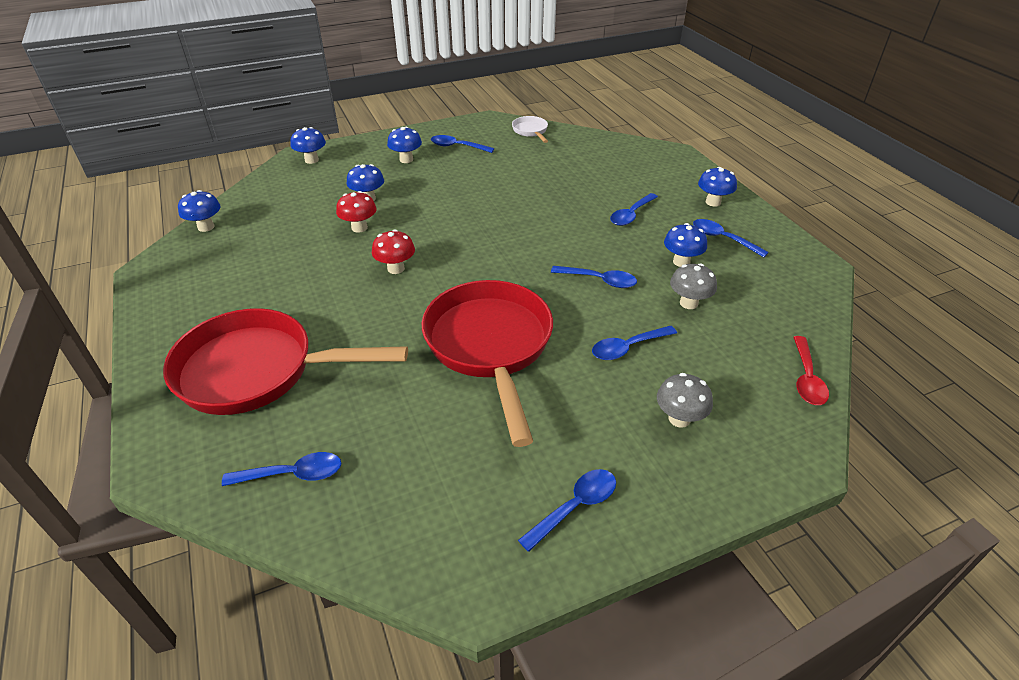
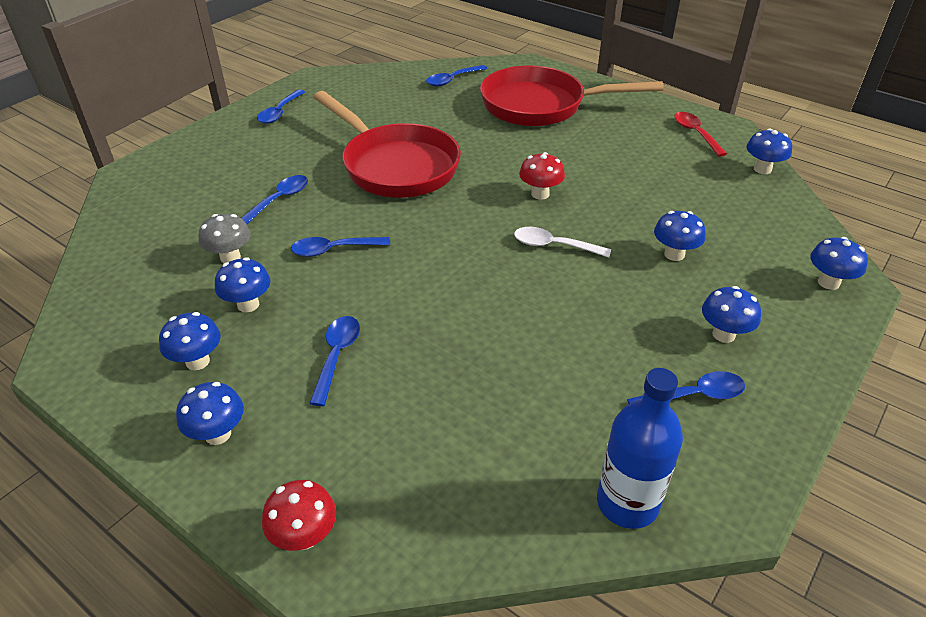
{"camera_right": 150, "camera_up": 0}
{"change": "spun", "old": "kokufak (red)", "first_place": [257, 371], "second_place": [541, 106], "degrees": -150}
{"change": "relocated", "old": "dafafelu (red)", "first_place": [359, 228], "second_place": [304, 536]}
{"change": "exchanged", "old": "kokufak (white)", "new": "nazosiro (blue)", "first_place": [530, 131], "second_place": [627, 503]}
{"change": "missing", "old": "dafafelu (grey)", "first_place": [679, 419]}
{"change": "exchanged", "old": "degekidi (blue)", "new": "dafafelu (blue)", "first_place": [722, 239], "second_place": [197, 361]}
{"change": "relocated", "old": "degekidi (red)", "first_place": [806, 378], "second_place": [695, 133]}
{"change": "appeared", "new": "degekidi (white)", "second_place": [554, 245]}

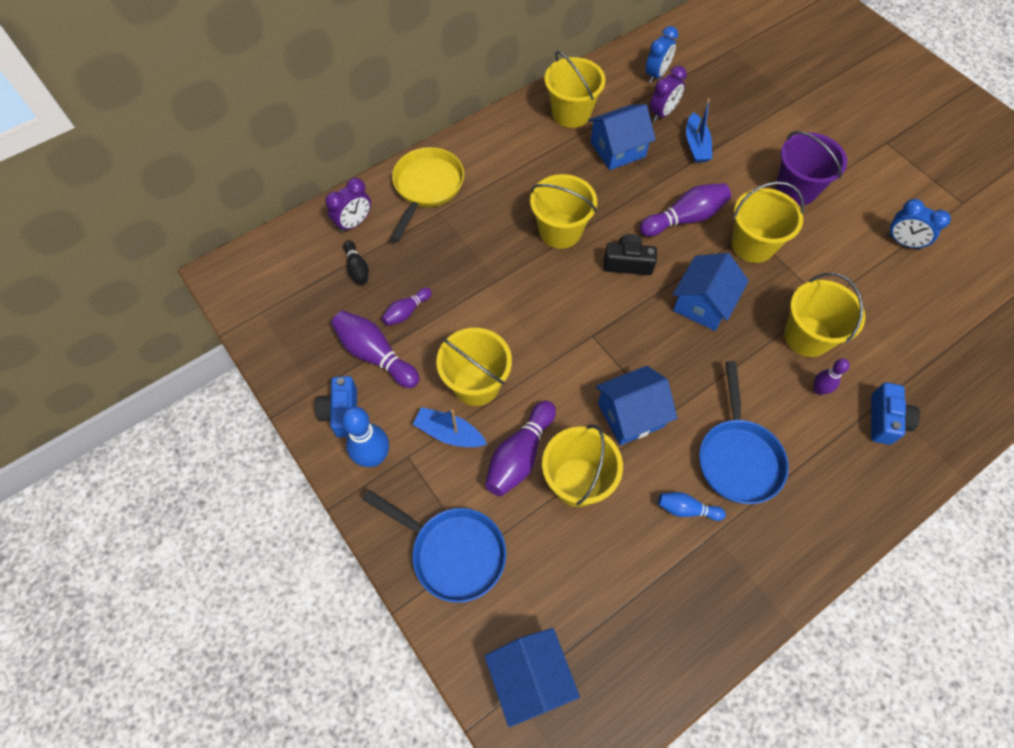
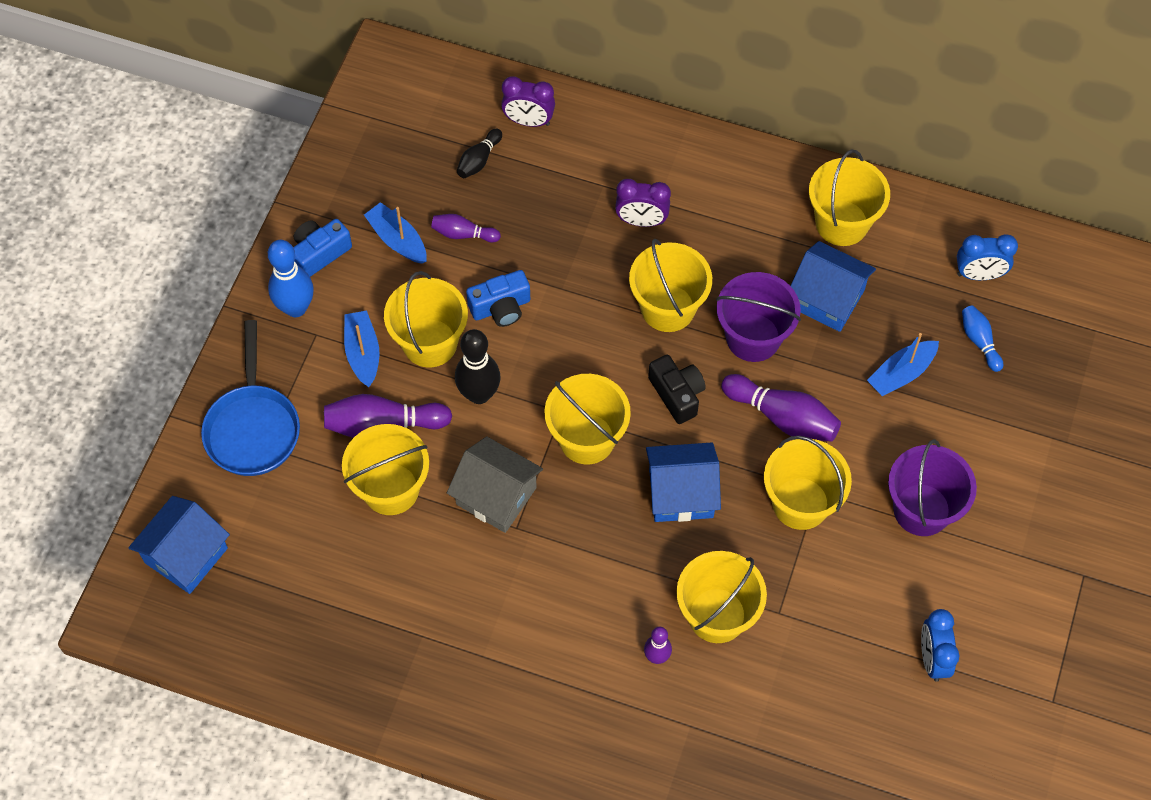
{"camera_right": 55, "camera_up": 0}
{"change": "exchanged", "old": "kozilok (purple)", "new": "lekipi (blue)", "first_place": [375, 355], "second_place": [397, 240]}
{"change": "missing", "old": "kokufak (yellow)", "first_place": [426, 188]}
{"change": "colour", "old": "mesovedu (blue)", "new": "mesovedu (grey)", "first_place": [630, 415], "second_place": [496, 496]}
{"change": "relocated", "old": "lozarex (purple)", "first_place": [662, 113], "second_place": [641, 221]}
{"change": "relocated", "old": "kozilok (blue)", "first_place": [686, 509], "second_place": [979, 341]}
{"change": "missing", "old": "kokufak (blue)", "first_place": [738, 457]}
{"change": "relocated", "old": "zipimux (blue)", "first_place": [885, 420], "second_place": [501, 307]}
{"change": "appeared", "new": "kozilok (black)", "second_place": [479, 394]}
{"change": "appeared", "new": "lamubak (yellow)", "second_place": [587, 439]}
{"change": "appeared", "new": "lamubak (purple)", "second_place": [753, 337]}

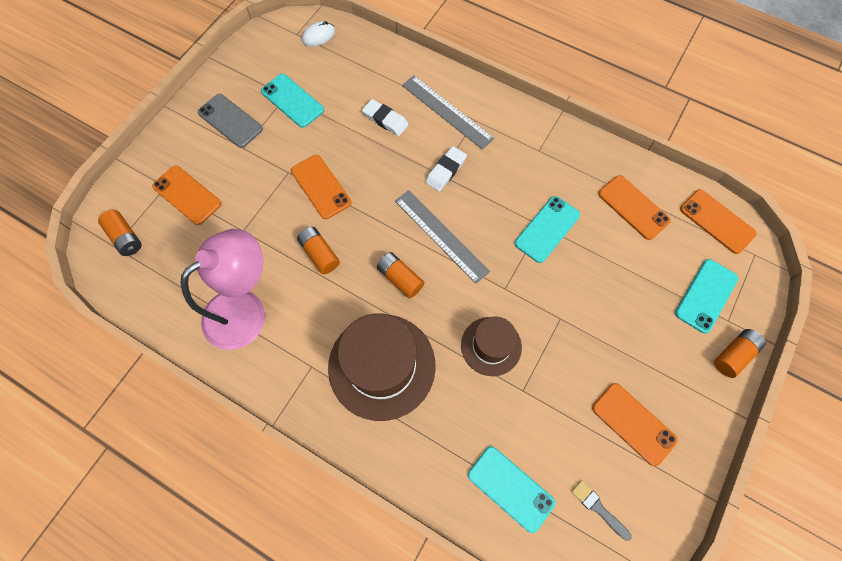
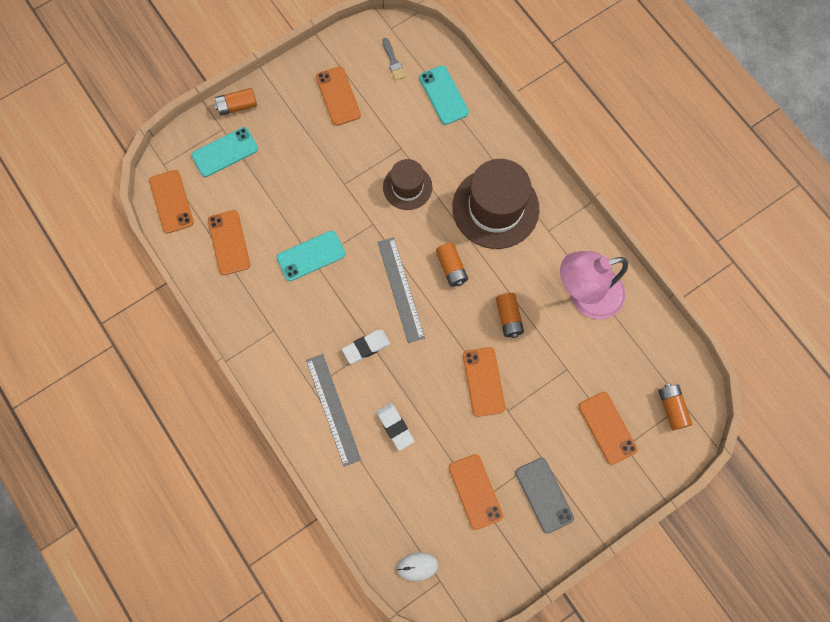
{"camera_right": -155, "camera_up": 5}
{"change": "colour", "old": "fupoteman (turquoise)", "new": "fupoteman (orange)", "first_place": [292, 101], "second_place": [475, 491]}

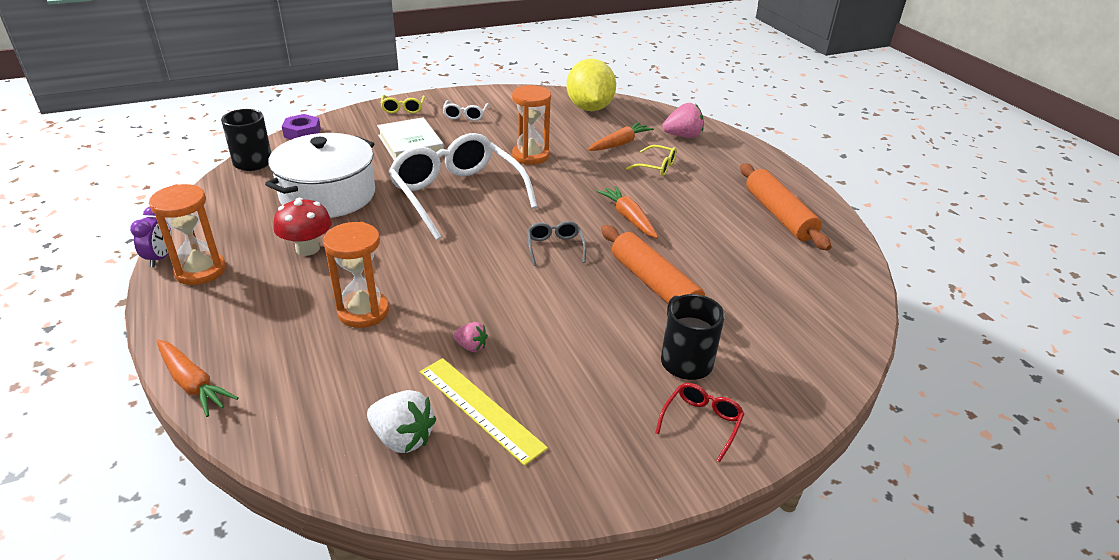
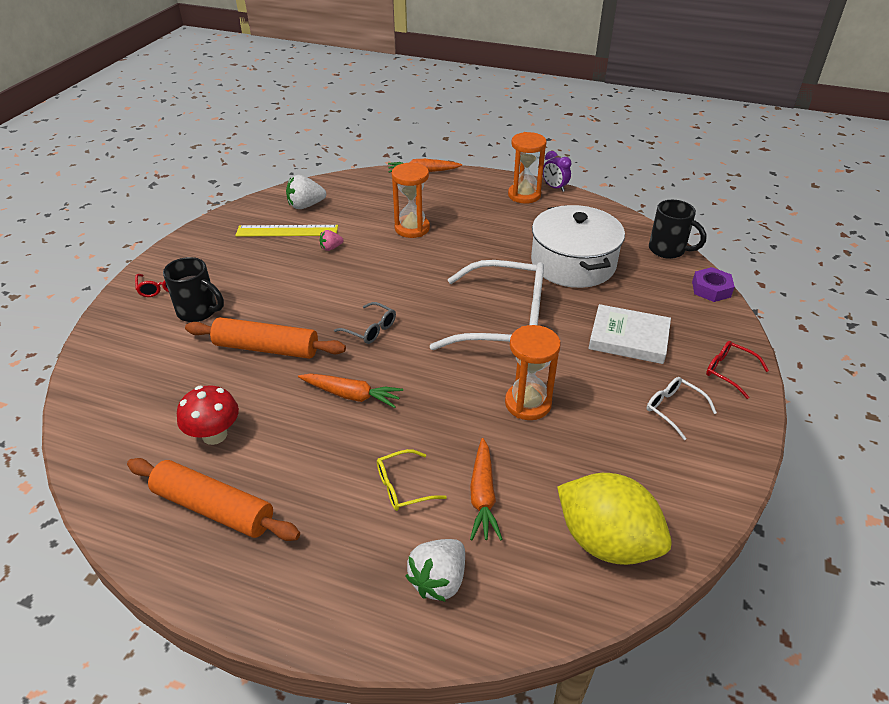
{"camera_right": 135, "camera_up": 5}
{"change": "relocated", "old": "dafafelu (red)", "first_place": [307, 249], "second_place": [214, 435]}
{"change": "colour", "old": "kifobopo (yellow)", "new": "kifobopo (red)", "first_place": [403, 109], "second_place": [728, 371]}
{"change": "colour", "old": "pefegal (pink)", "new": "pefegal (white)", "first_place": [683, 136], "second_place": [438, 580]}

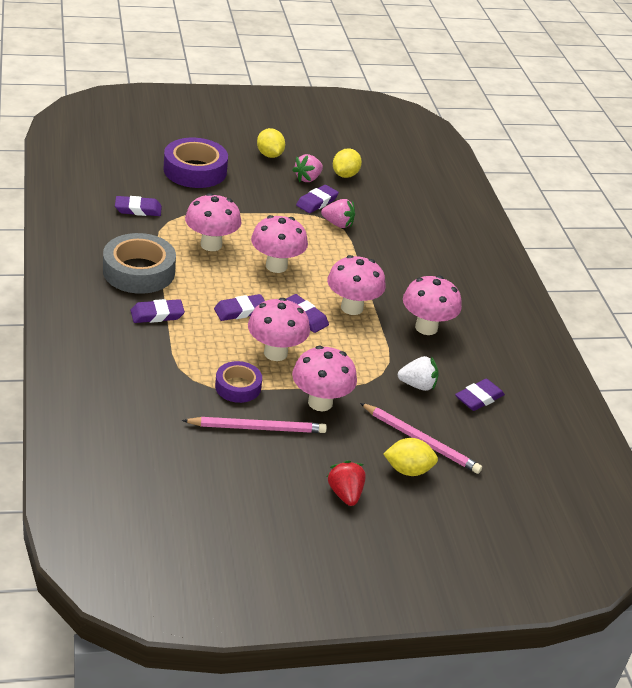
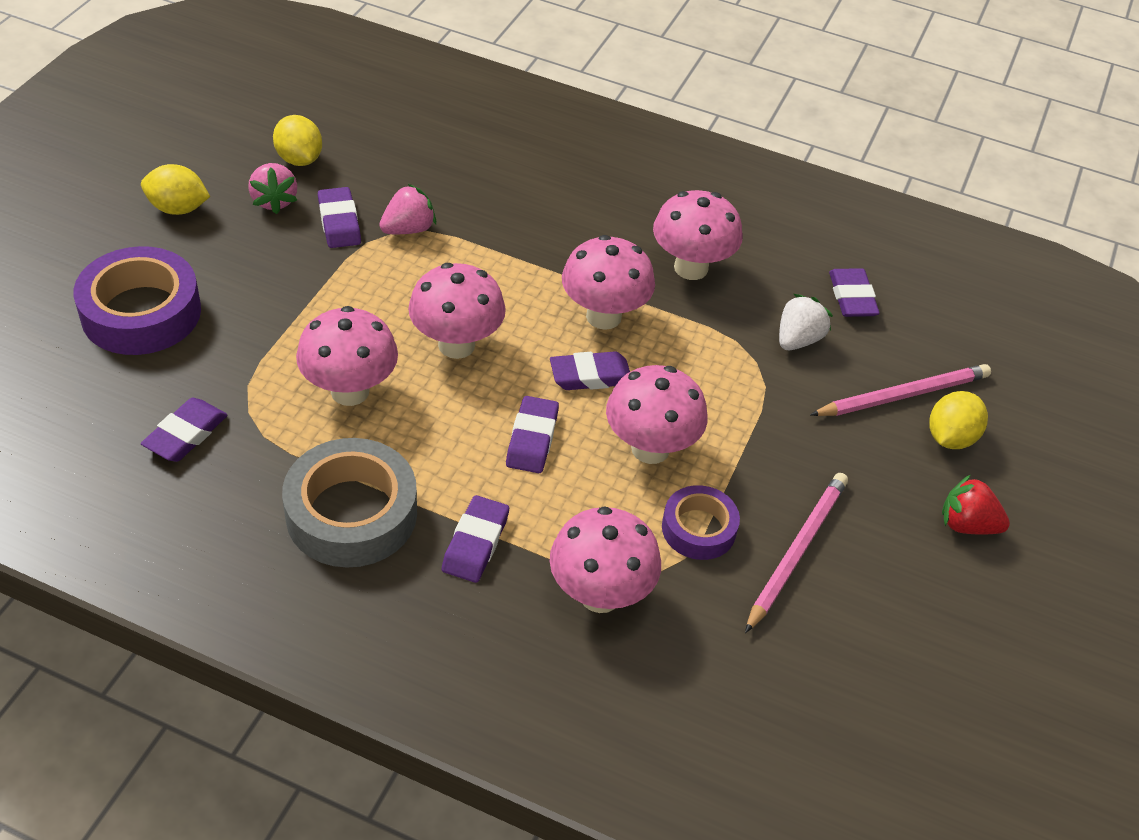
{"camera_right": -55, "camera_up": 10}
{"change": "relocated", "old": "dafafelu (pink)", "first_place": [320, 402], "second_place": [600, 595]}

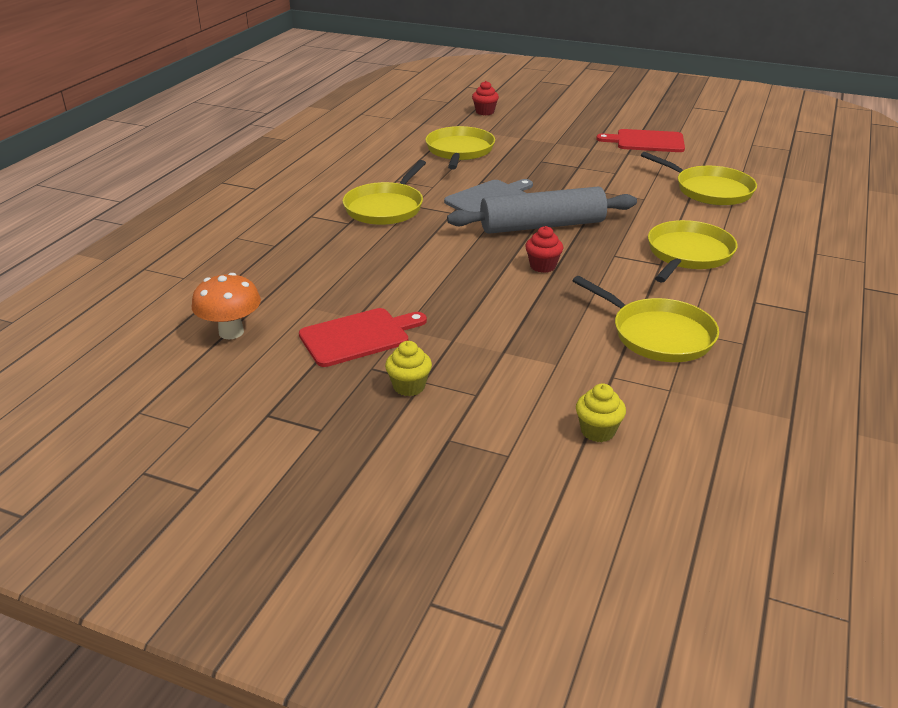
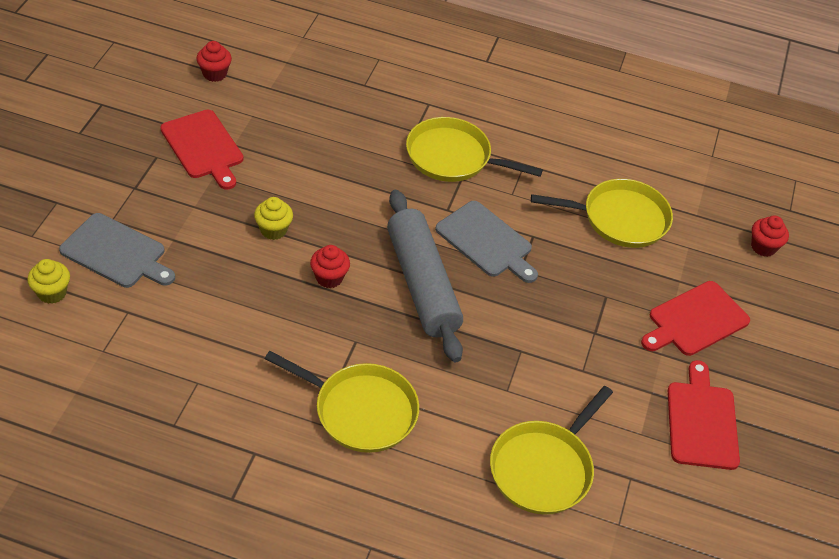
{"camera_right": 80, "camera_up": 15}
{"change": "exchanged", "old": "dafafelu (orange)", "new": "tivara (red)", "first_place": [231, 332], "second_place": [214, 74]}
{"change": "relocated", "old": "tivara (yellow)", "first_place": [409, 386], "second_place": [273, 230]}
{"change": "missing", "old": "kokufak (yellow)", "first_place": [658, 335]}
{"change": "appeared", "new": "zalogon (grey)", "second_place": [116, 252]}
{"change": "appeared", "new": "zalogon (red)", "second_place": [695, 320]}

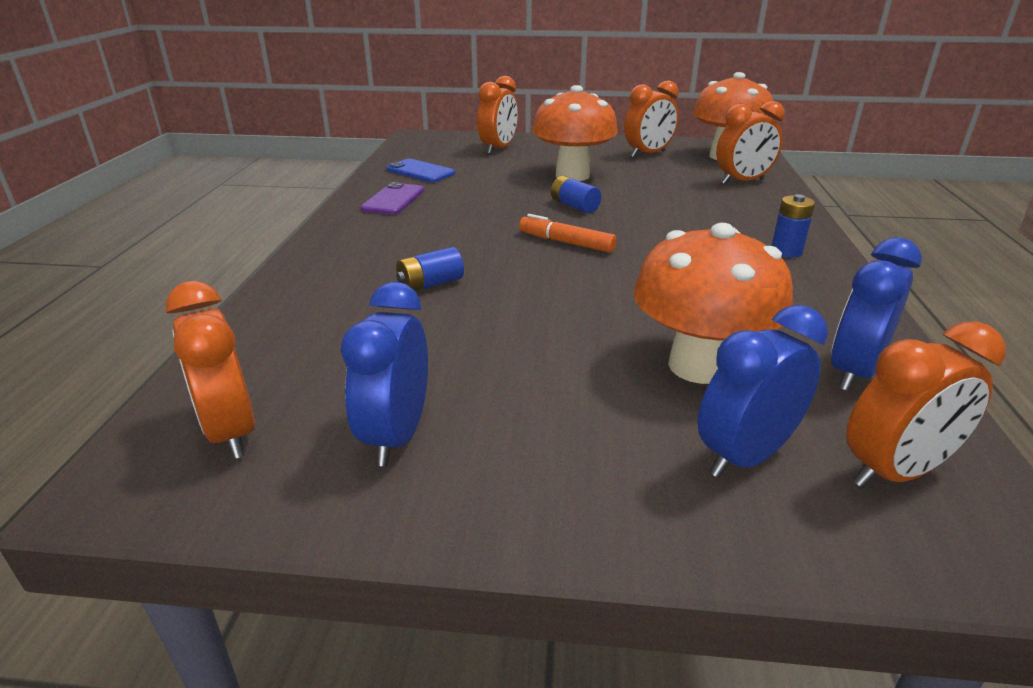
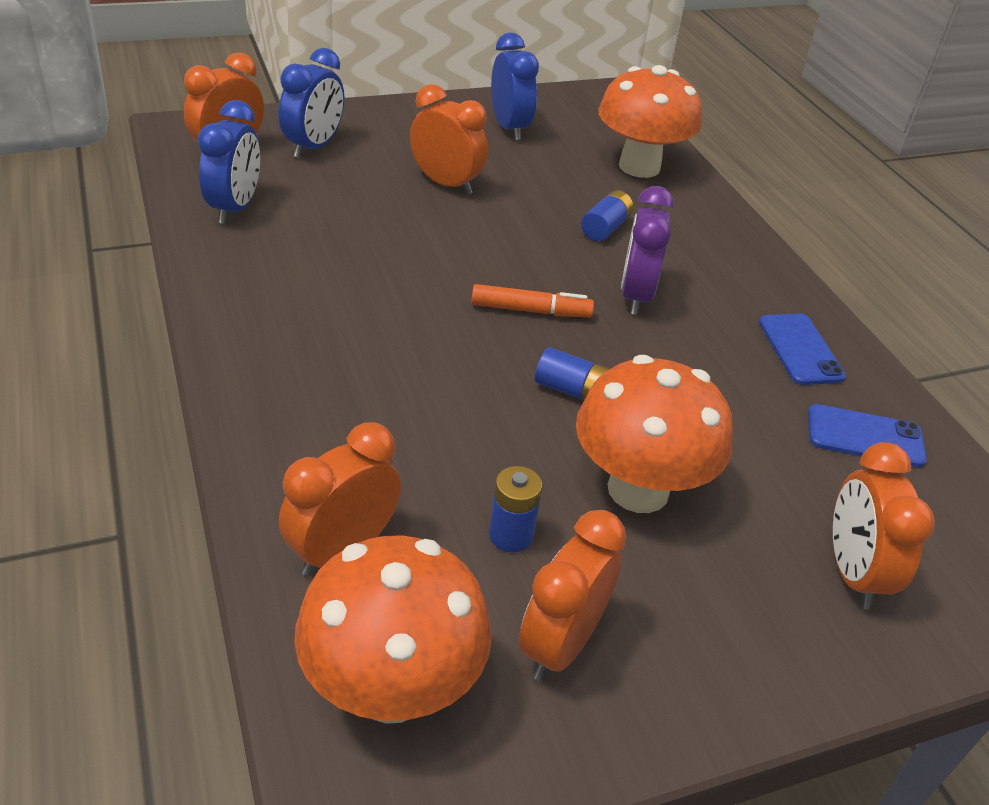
{"camera_right": 150, "camera_up": 10}
{"change": "relocated", "old": "lozarex (orange)", "first_place": [231, 431], "second_place": [446, 184]}
{"change": "colour", "old": "fupoteman (purple)", "new": "fupoteman (blue)", "first_place": [393, 200], "second_place": [800, 349]}
{"change": "relocated", "old": "dafafelu (orange)", "first_place": [698, 366], "second_place": [639, 166]}
{"change": "relocated", "old": "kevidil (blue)", "first_place": [786, 251], "second_place": [511, 535]}
{"change": "appeared", "new": "lozarex (purple)", "second_place": [635, 296]}

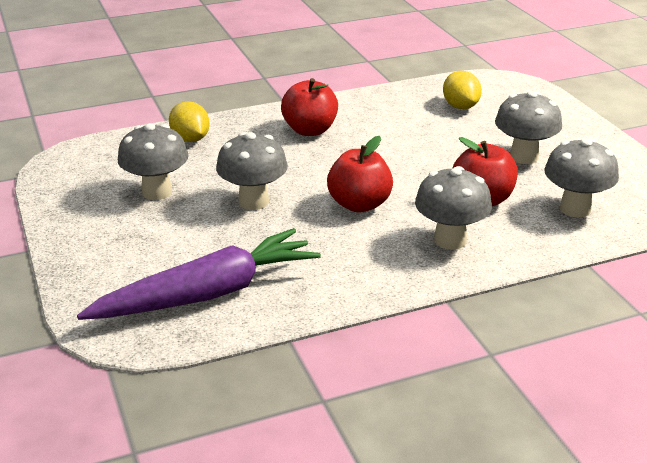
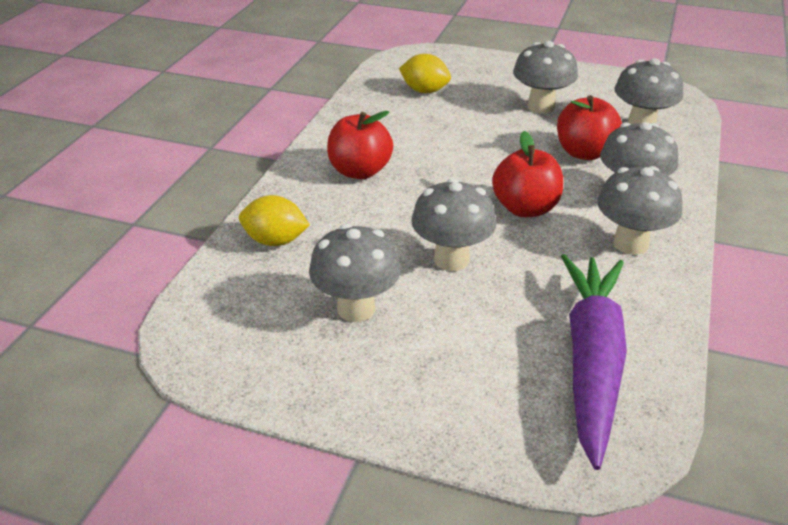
{"camera_right": -50, "camera_up": 5}
{"change": "appeared", "new": "dafafelu (grey)", "second_place": [630, 244]}

